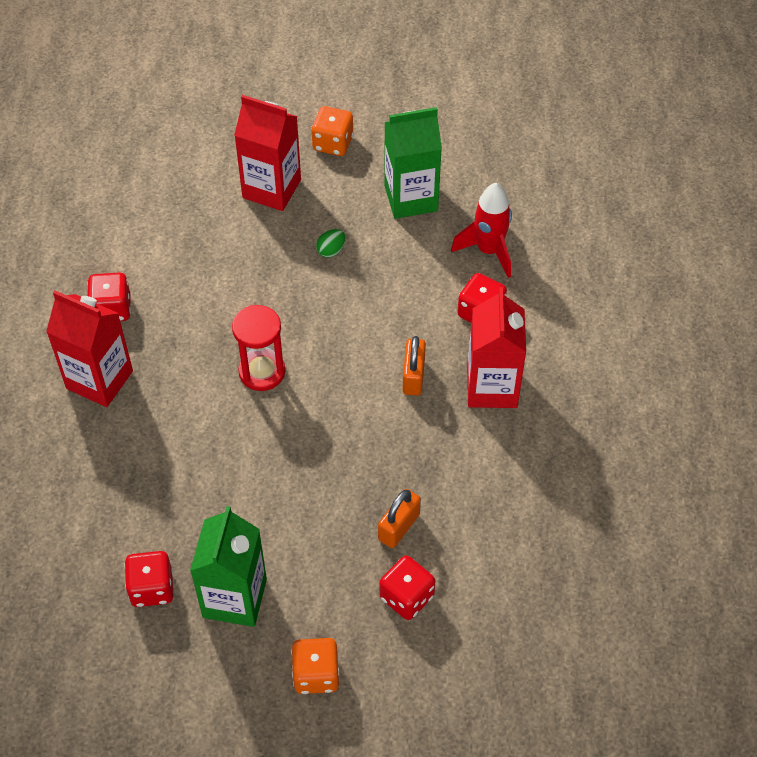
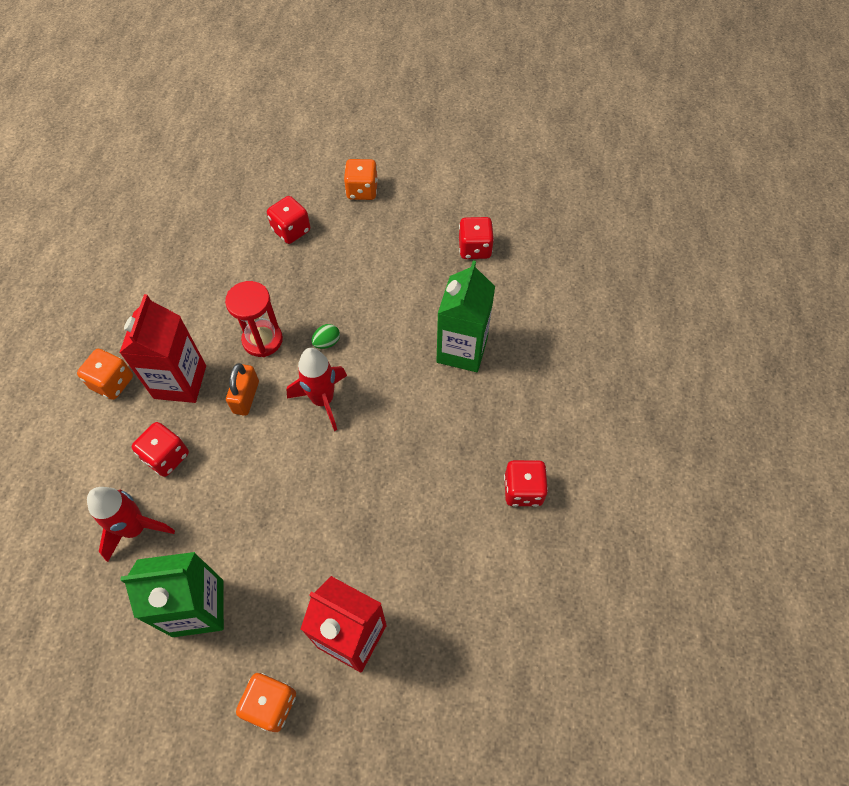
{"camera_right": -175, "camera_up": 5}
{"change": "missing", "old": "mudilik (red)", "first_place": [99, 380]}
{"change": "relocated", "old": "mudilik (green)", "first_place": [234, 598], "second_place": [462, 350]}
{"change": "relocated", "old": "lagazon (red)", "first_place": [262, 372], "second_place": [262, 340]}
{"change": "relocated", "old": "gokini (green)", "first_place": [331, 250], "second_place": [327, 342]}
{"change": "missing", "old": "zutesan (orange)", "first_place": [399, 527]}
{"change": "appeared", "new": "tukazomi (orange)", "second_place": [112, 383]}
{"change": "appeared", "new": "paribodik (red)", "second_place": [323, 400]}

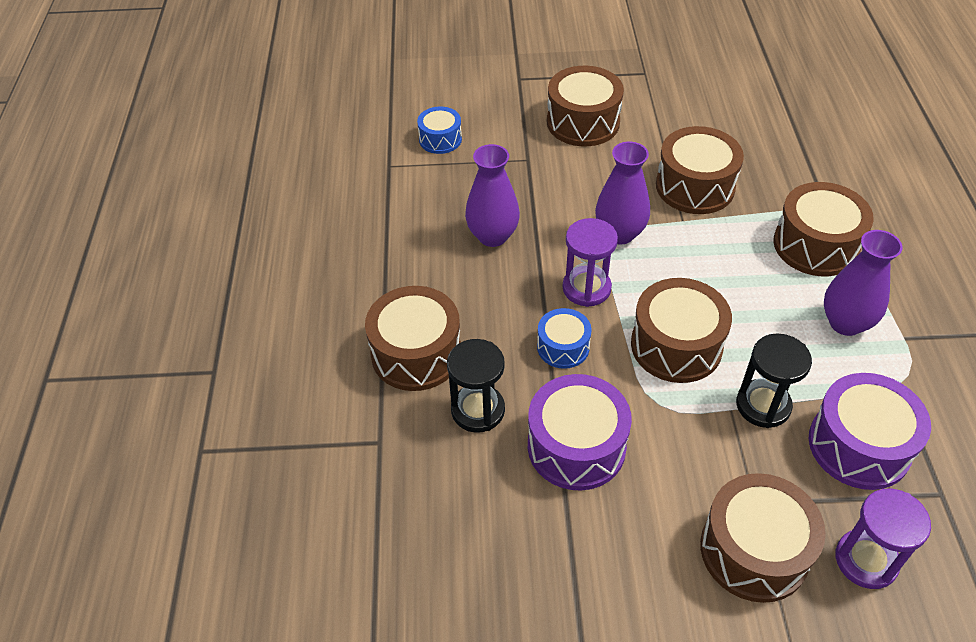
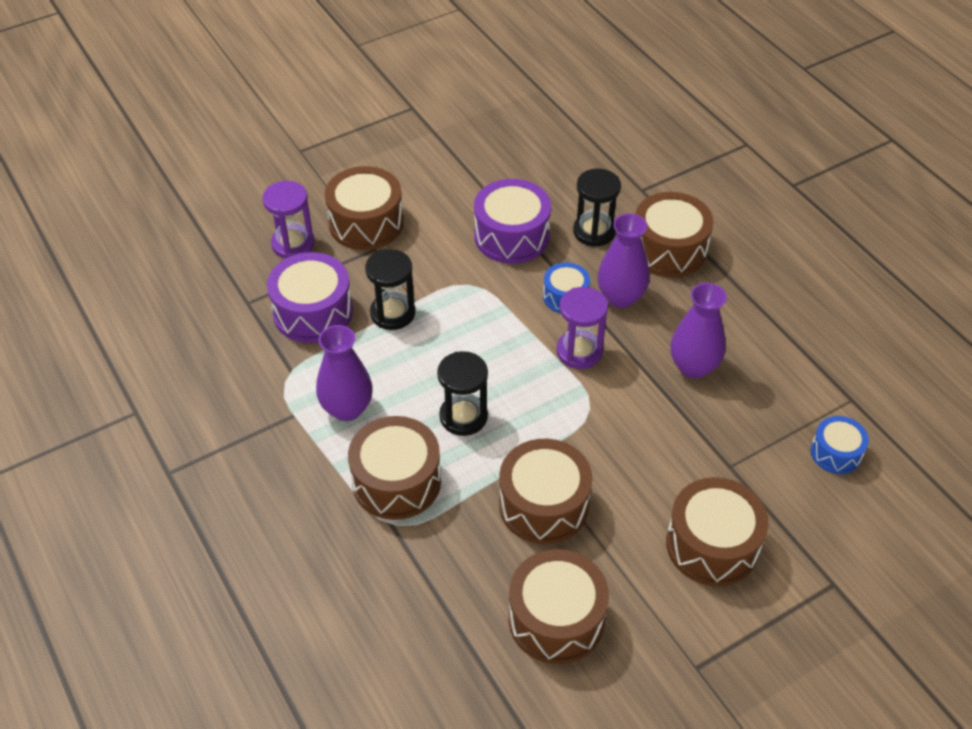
{"camera_right": 150, "camera_up": 0}
{"change": "relocated", "old": "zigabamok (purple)", "first_place": [619, 233], "second_place": [620, 297]}
{"change": "relocated", "old": "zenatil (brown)", "first_place": [676, 345], "second_place": [556, 619]}
{"change": "appeared", "new": "lagazon (black)", "second_place": [463, 416]}

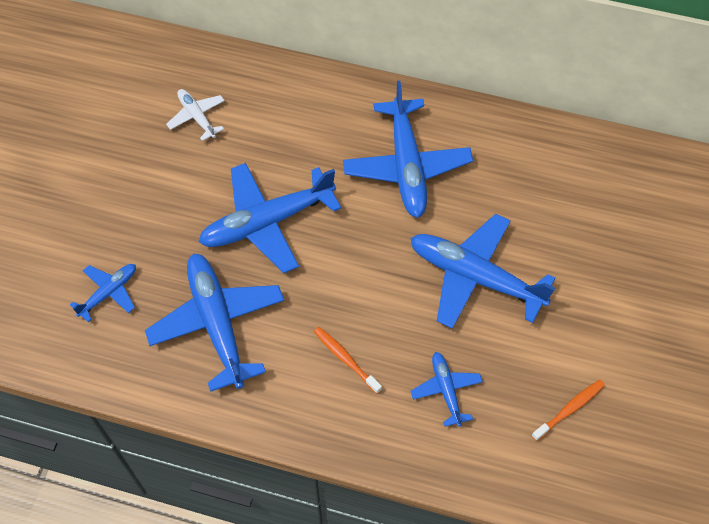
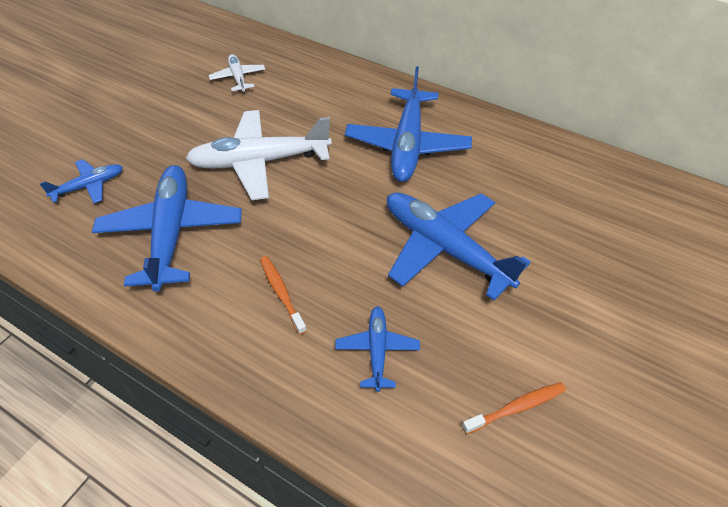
{"camera_right": 15, "camera_up": -10}
{"change": "colour", "old": "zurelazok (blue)", "new": "zurelazok (white)", "first_place": [268, 222], "second_place": [260, 162]}

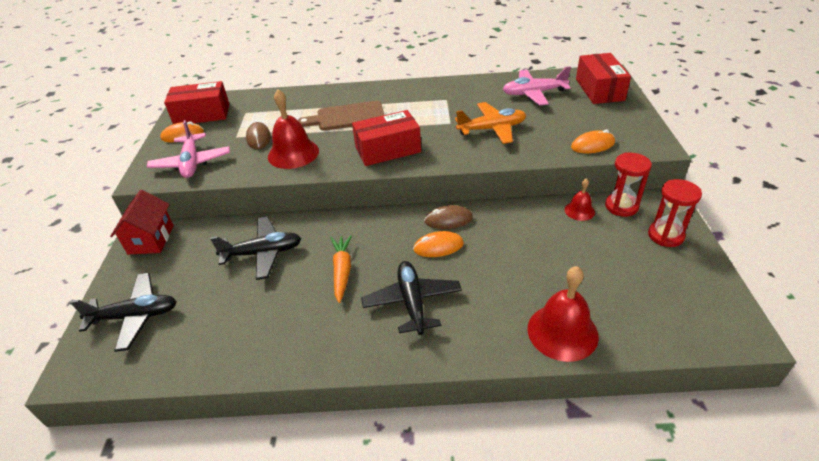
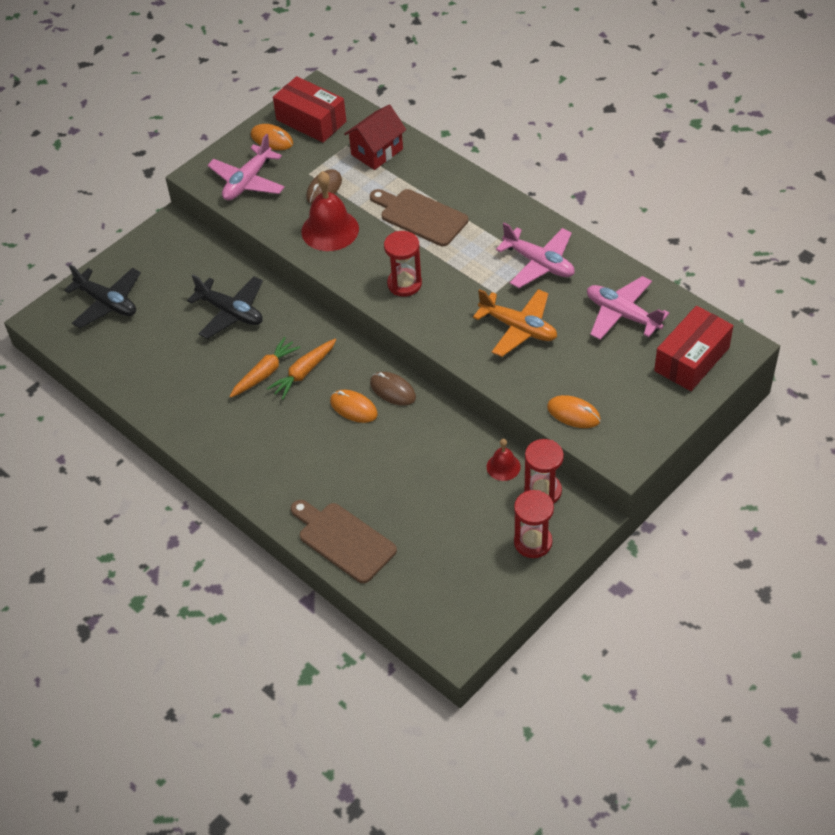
{"camera_right": 45, "camera_up": 10}
{"change": "relocated", "old": "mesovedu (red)", "first_place": [151, 239], "second_place": [377, 152]}
{"change": "exchanged", "old": "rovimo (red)", "new": "lagazon (red)", "first_place": [388, 150], "second_place": [404, 284]}
{"change": "missing", "old": "zurelazok (black)", "first_place": [412, 302]}
{"change": "exchanged", "old": "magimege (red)", "new": "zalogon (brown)", "first_place": [562, 332], "second_place": [343, 540]}
{"change": "appeared", "new": "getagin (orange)", "second_place": [304, 373]}
{"change": "appeared", "new": "zurelazok (pink)", "second_place": [539, 263]}

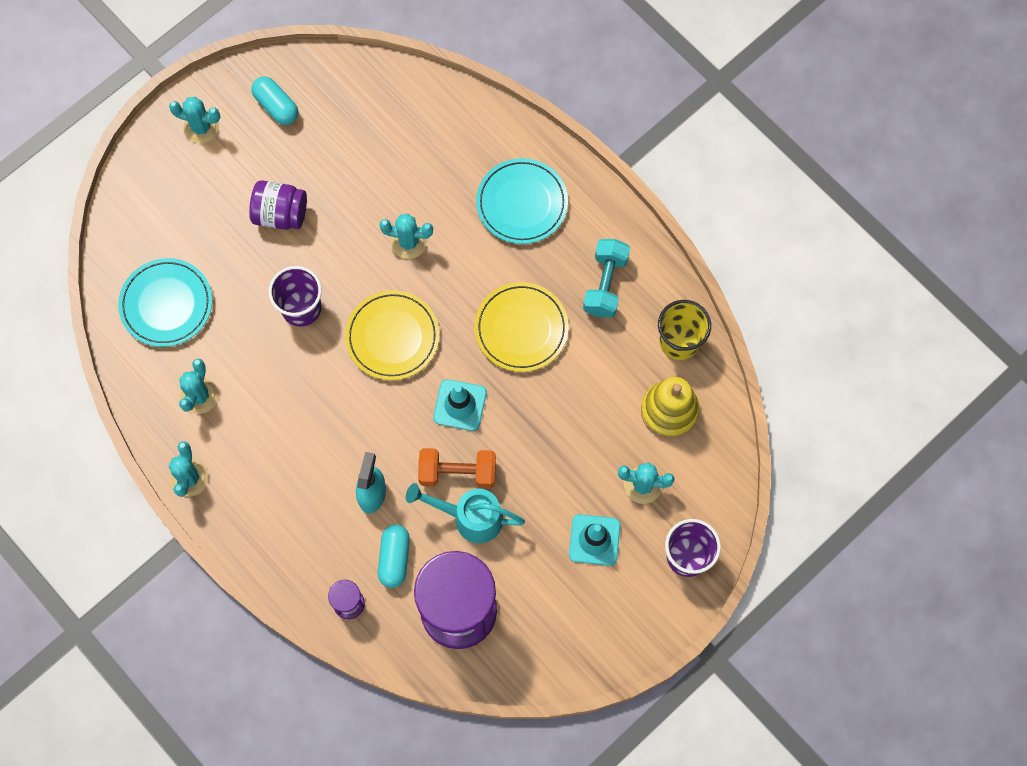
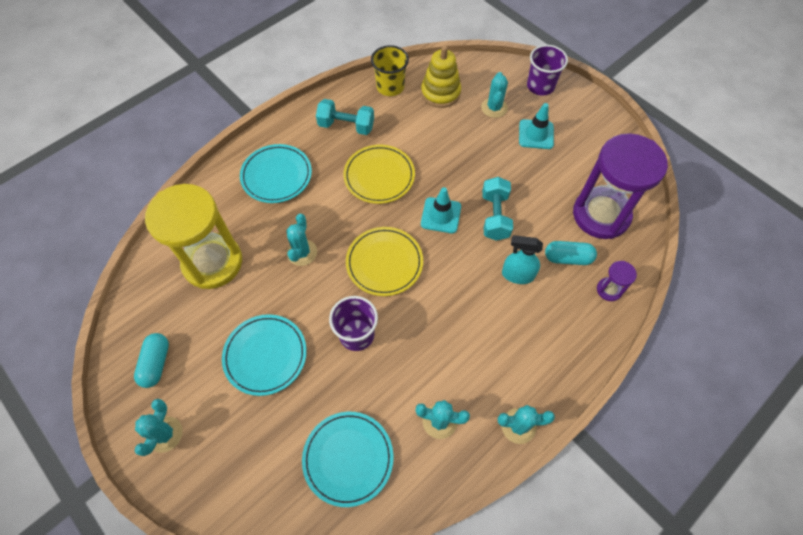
{"camera_right": -90, "camera_up": -10}
{"change": "exchanged", "old": "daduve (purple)", "new": "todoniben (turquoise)", "first_place": [280, 214], "second_place": [265, 355]}
{"change": "spun", "old": "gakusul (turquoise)", "first_place": [276, 106], "second_place": [156, 363], "degrees": -45}
{"change": "missing", "old": "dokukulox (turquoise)", "first_place": [470, 517]}
{"change": "colour", "old": "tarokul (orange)", "new": "tarokul (turquoise)", "first_place": [457, 473], "second_place": [495, 216]}
{"change": "appeared", "new": "lagazon (yellow)", "second_place": [212, 262]}

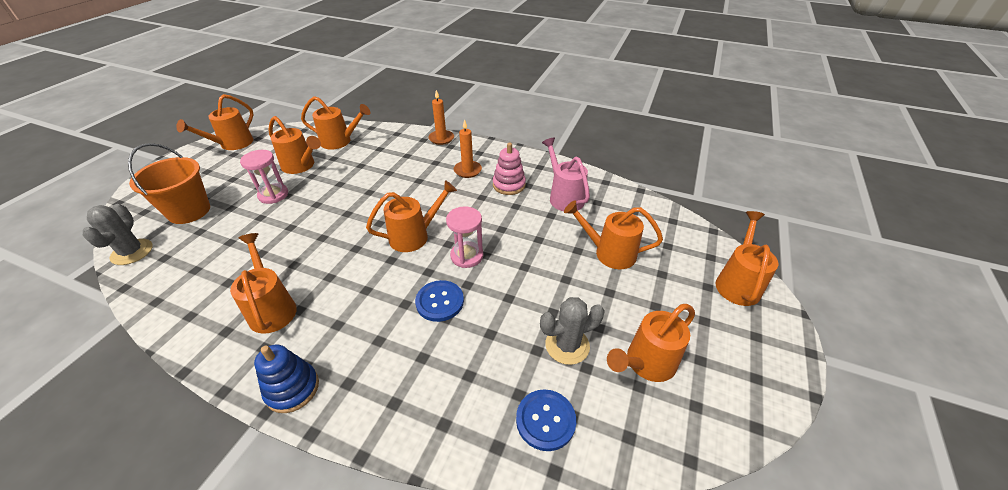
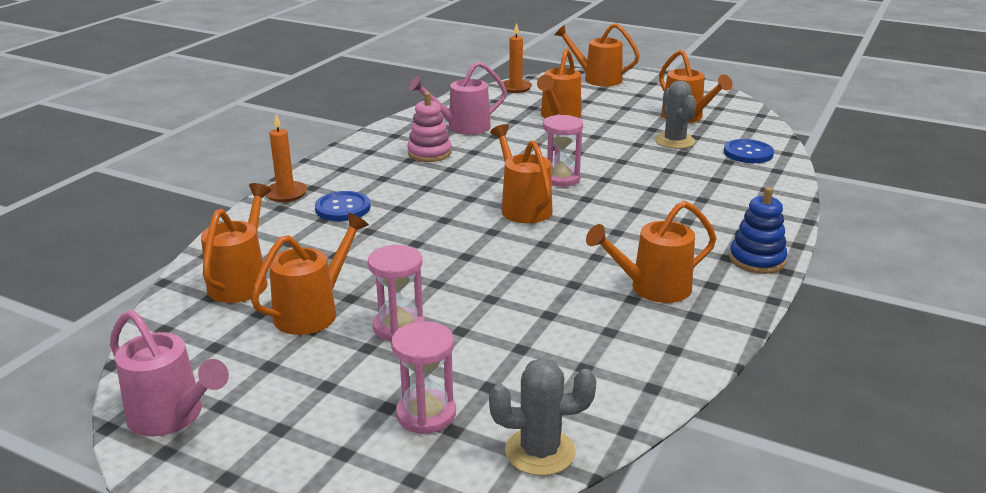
{"camera_right": -85, "camera_up": -15}
{"change": "exchanged", "old": "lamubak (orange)", "new": "lagazon (pink)", "first_place": [189, 211], "second_place": [426, 414]}
{"change": "colour", "old": "dokukulox (orange)", "new": "dokukulox (pink)", "first_place": [232, 144], "second_place": [173, 417]}
{"change": "relocated", "old": "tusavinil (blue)", "first_place": [440, 302], "second_place": [343, 208]}
{"change": "relocated", "old": "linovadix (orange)", "first_place": [467, 170], "second_place": [515, 88]}

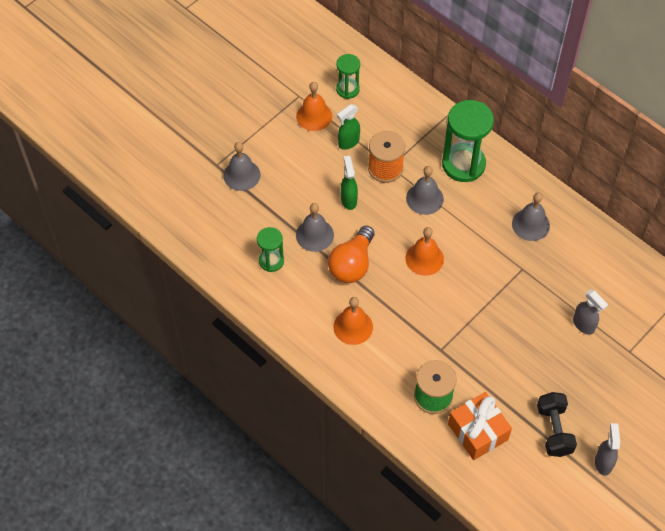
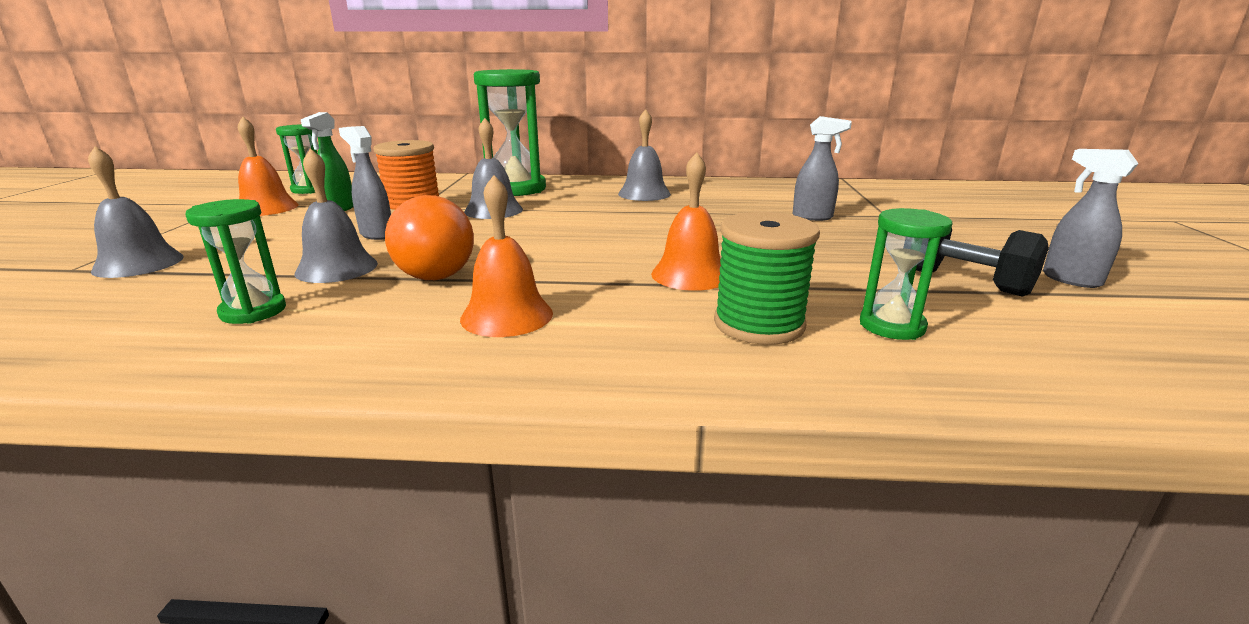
{"camera_right": -40, "camera_up": -35}
{"change": "colour", "old": "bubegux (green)", "new": "bubegux (grey)", "first_place": [348, 200], "second_place": [376, 234]}
{"change": "relocated", "old": "magimege (orange)", "first_place": [424, 258], "second_place": [690, 275]}
{"change": "exchanged", "old": "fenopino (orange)", "new": "lagazon (green)", "first_place": [478, 432], "second_place": [892, 326]}

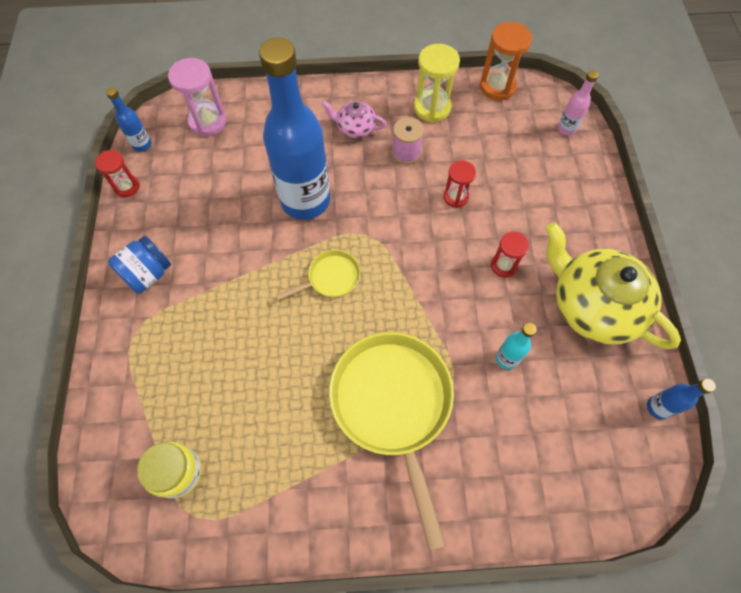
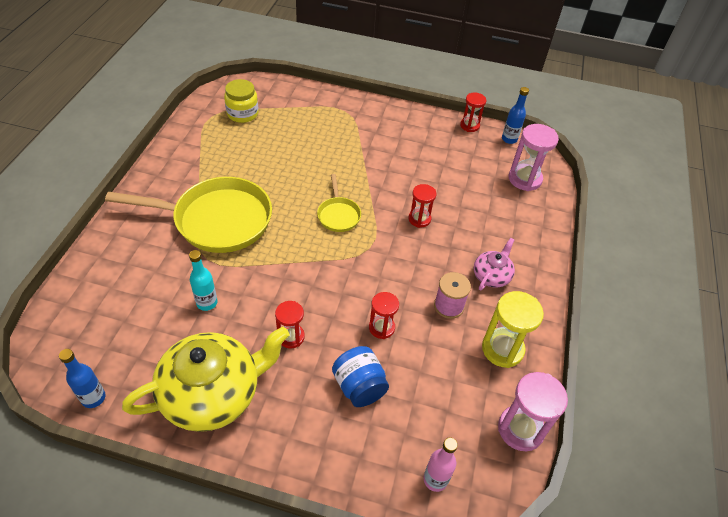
{"camera_right": 105, "camera_up": -15}
{"change": "relocated", "old": "daduve (blue)", "first_place": [148, 274], "second_place": [359, 387]}
{"change": "exchanged", "old": "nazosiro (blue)", "new": "lagazon (red)", "first_place": [305, 200], "second_place": [419, 219]}
{"change": "colour", "old": "lagazon (orange)", "new": "lagazon (pink)", "first_place": [497, 87], "second_place": [520, 429]}

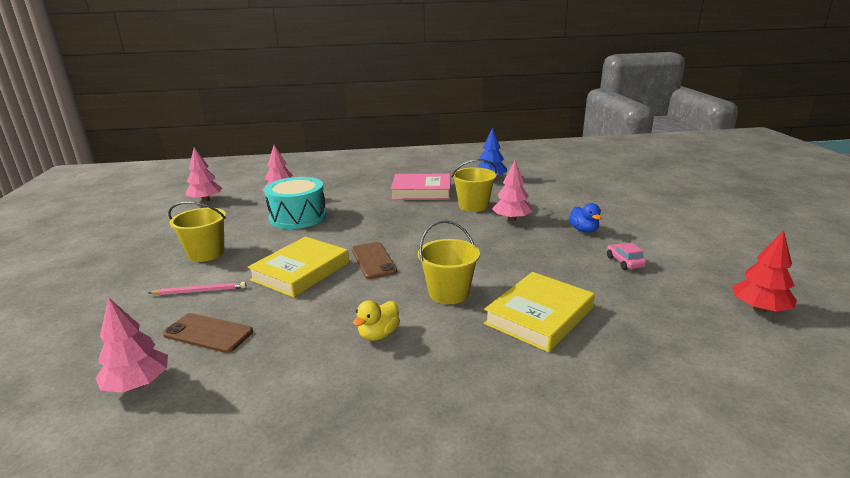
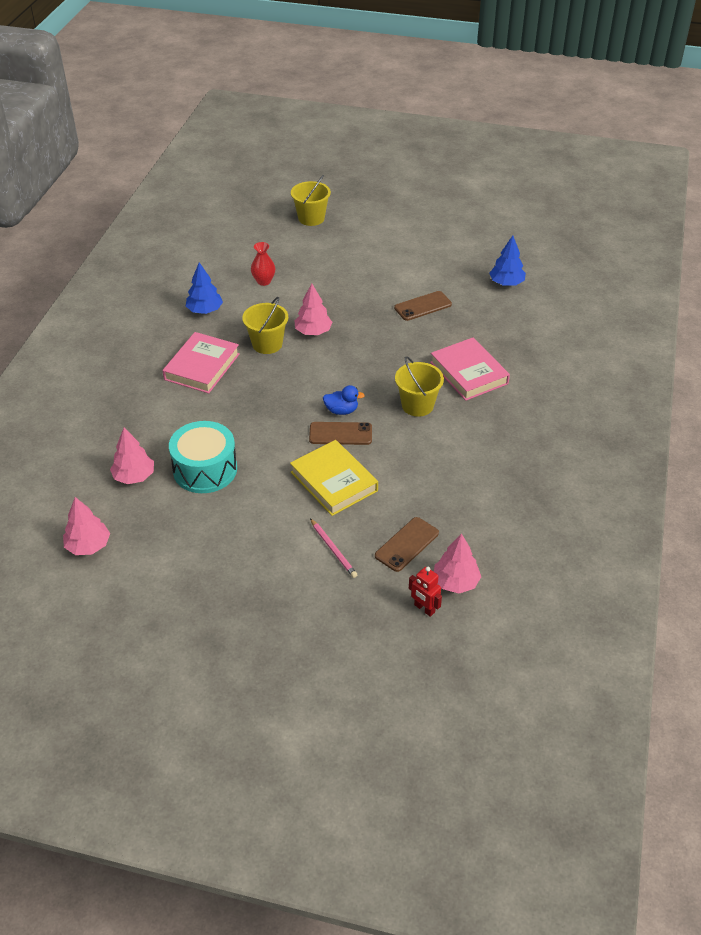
{"camera_right": -70, "camera_up": 20}
{"change": "spun", "old": "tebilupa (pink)", "first_place": [200, 291], "second_place": [333, 549], "degrees": 135}
{"change": "relocated", "old": "lamubak (yellow)", "first_place": [206, 253], "second_place": [311, 218]}
{"change": "missing", "old": "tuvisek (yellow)", "first_place": [378, 334]}
{"change": "colour", "old": "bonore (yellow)", "new": "bonore (pink)", "first_place": [539, 316], "second_place": [469, 373]}
{"change": "relocated", "old": "tuvisek (blue)", "first_place": [583, 230], "second_place": [341, 410]}
{"change": "exchanged", "old": "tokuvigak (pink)", "new": "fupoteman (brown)", "first_place": [624, 262], "second_place": [422, 306]}
{"change": "colour", "old": "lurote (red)", "new": "lurote (blue)", "first_place": [759, 309], "second_place": [506, 283]}
{"change": "appeared", "new": "zigabamok (red)", "second_place": [264, 281]}
{"change": "appeared", "new": "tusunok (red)", "second_place": [424, 609]}

